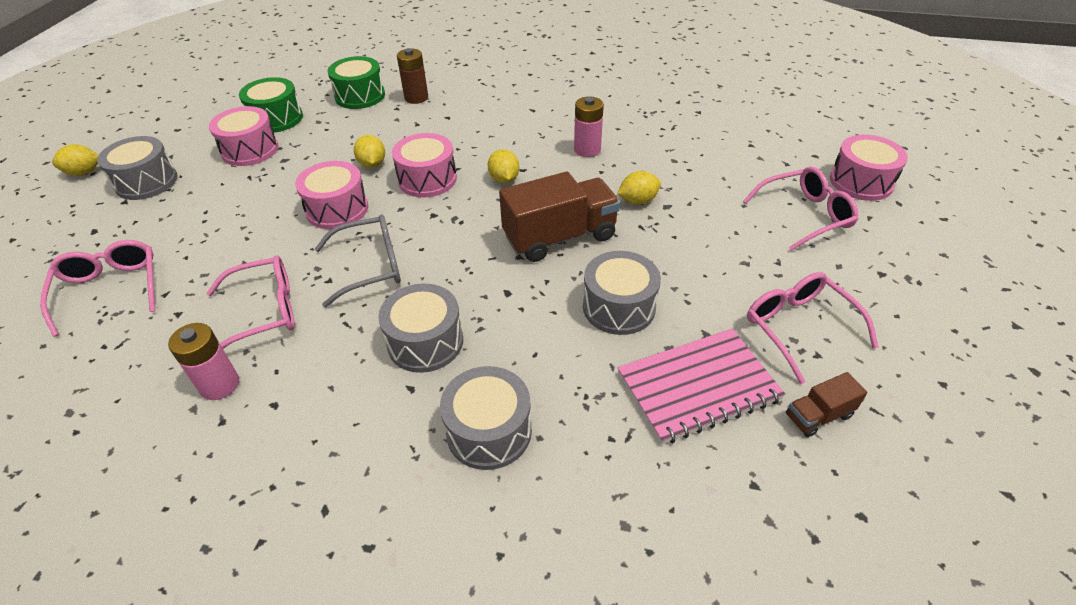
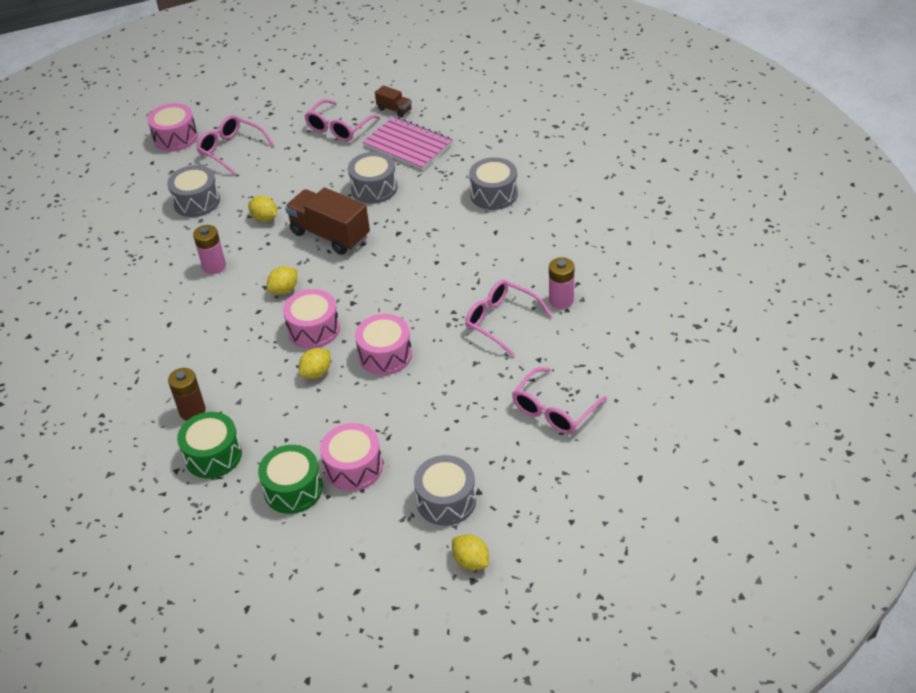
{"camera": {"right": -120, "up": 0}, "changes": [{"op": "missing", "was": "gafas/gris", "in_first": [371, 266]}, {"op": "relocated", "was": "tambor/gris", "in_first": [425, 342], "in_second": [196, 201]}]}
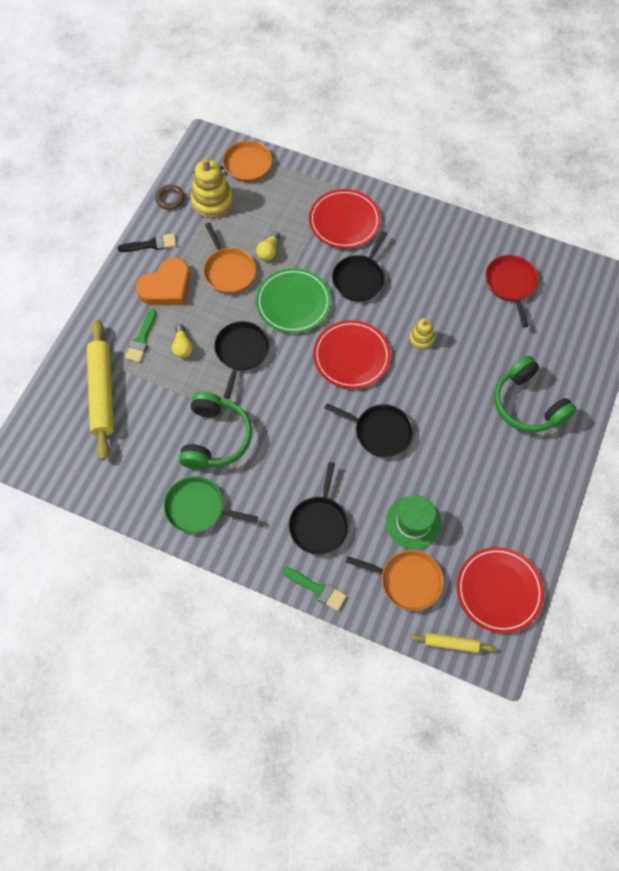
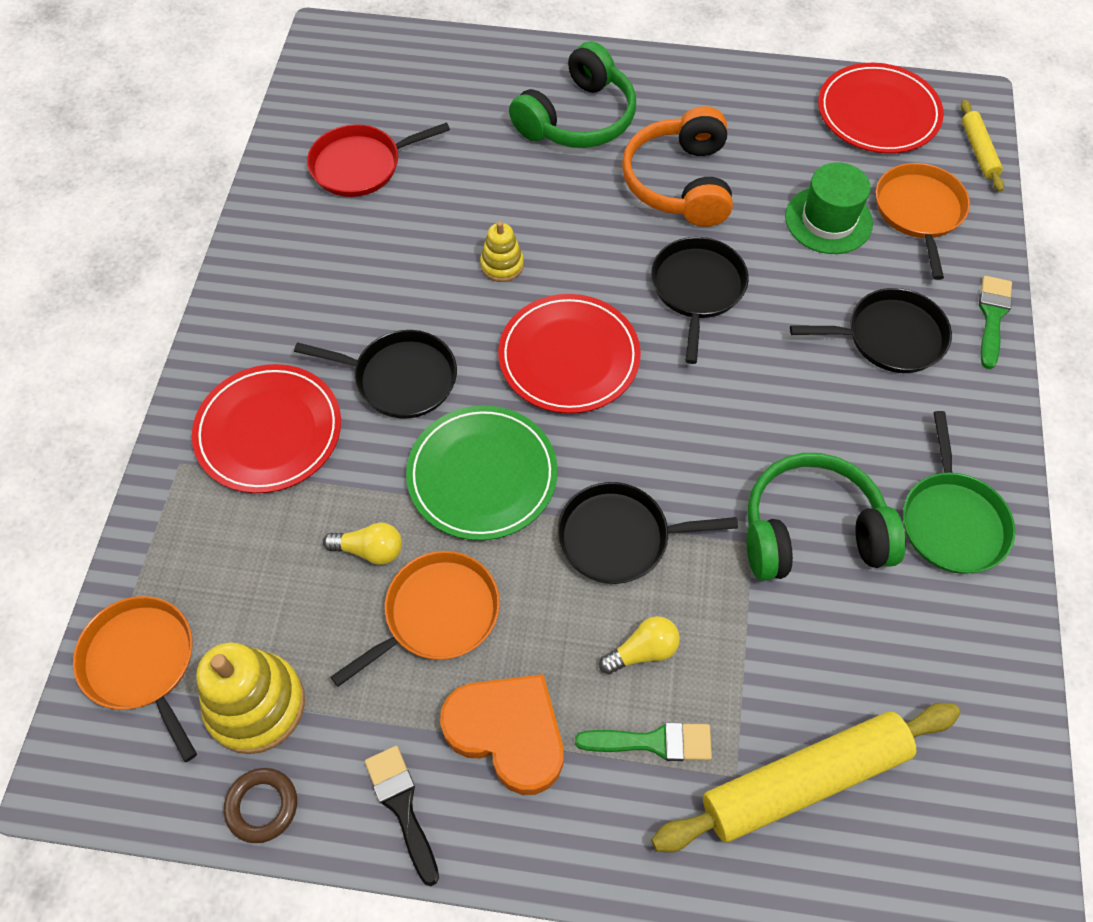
{"camera": {"right": -105, "up": -5}, "changes": [{"op": "appeared", "now": "auriculares/naranja", "in_second": [679, 183]}]}
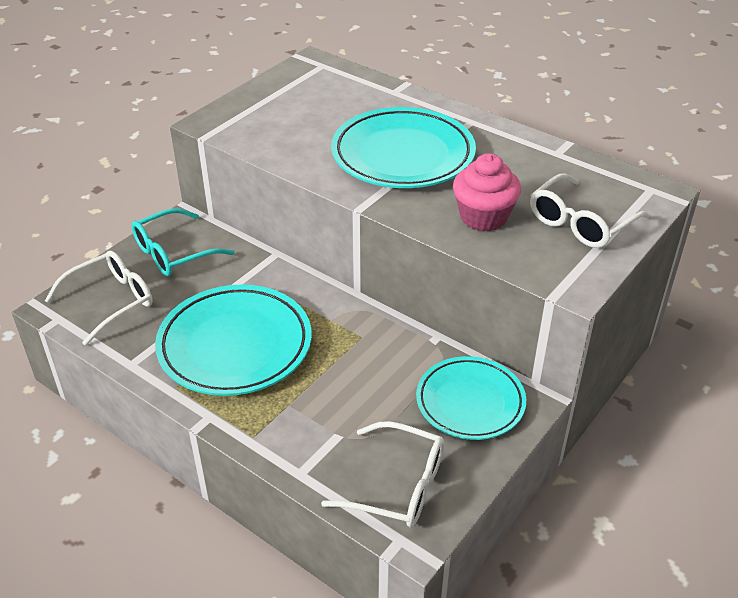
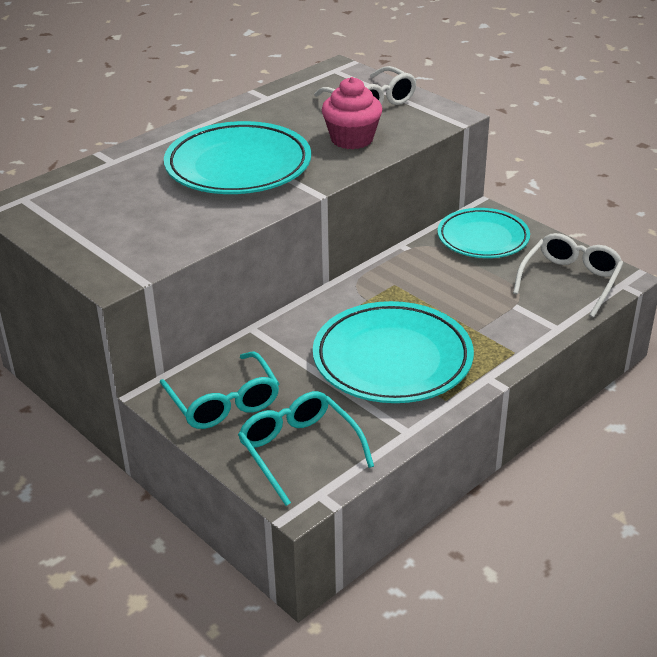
{"camera": {"right": -80, "up": -5}, "changes": [{"op": "colour", "was": "gafas/blanco", "now": "gafas/turquesa", "in_first": [111, 301], "in_second": [299, 451]}]}
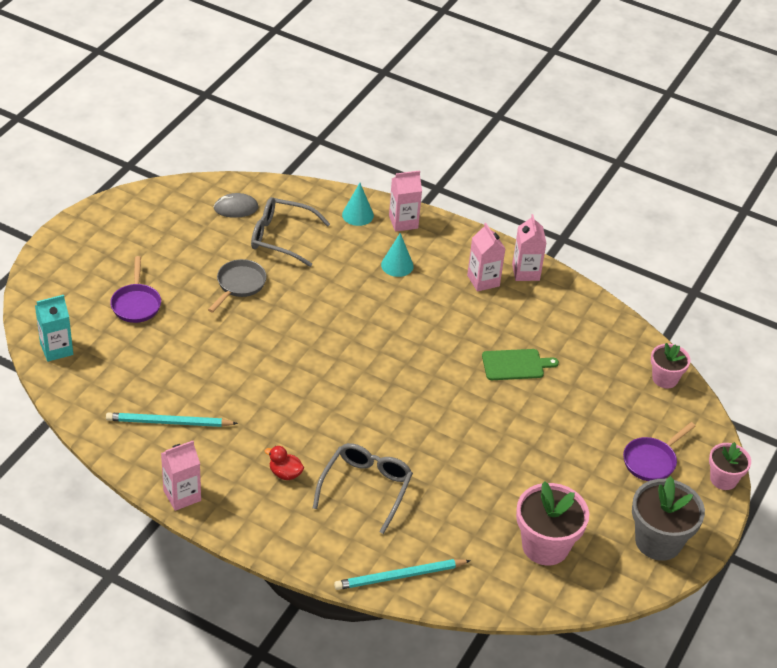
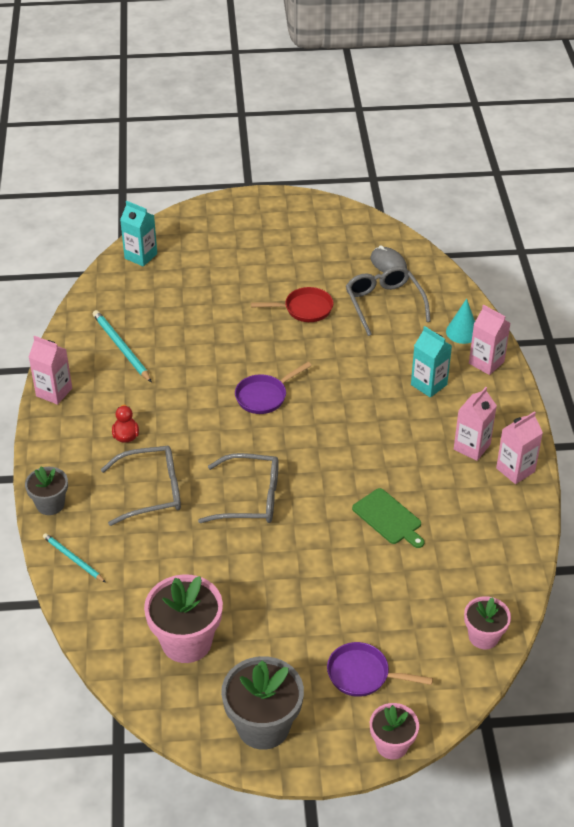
{"camera": {"right": 60, "up": 0}, "changes": [{"op": "relocated", "was": "sartén/morado", "in_first": [136, 304], "in_second": [264, 396]}, {"op": "colour", "was": "sartén/gris", "now": "sartén/rojo", "in_first": [239, 285], "in_second": [304, 309]}, {"op": "size", "was": "lápiz/turquesa", "in_first": [399, 576], "in_second": [73, 559], "ratio": 0.65}, {"op": "exchanged", "was": "cono/turquesa", "now": "cartón de leche/turquesa", "in_first": [397, 265], "in_second": [429, 384]}, {"op": "appeared", "now": "maceta/gris", "in_second": [50, 504]}, {"op": "appeared", "now": "gafas/gris", "in_second": [250, 498]}]}
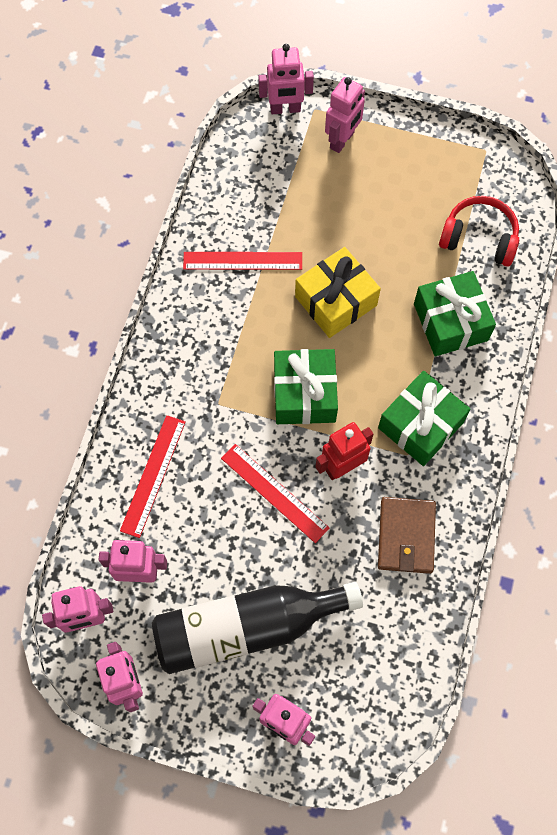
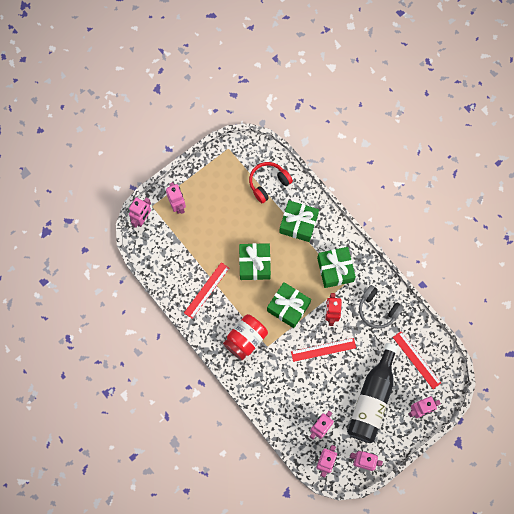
{"camera": {"right": -55, "up": 5}, "changes": [{"op": "relocated", "was": "regla/rojo", "in_first": [153, 475], "in_second": [416, 360]}, {"op": "colour", "was": "regalo/amarillo", "now": "regalo/verde", "in_first": [336, 301], "in_second": [254, 264]}, {"op": "exchanged", "was": "cartera/marrón", "now": "auriculares/gris", "in_first": [406, 536], "in_second": [377, 310]}, {"op": "appeared", "now": "tarro/rojo", "in_second": [245, 339]}]}
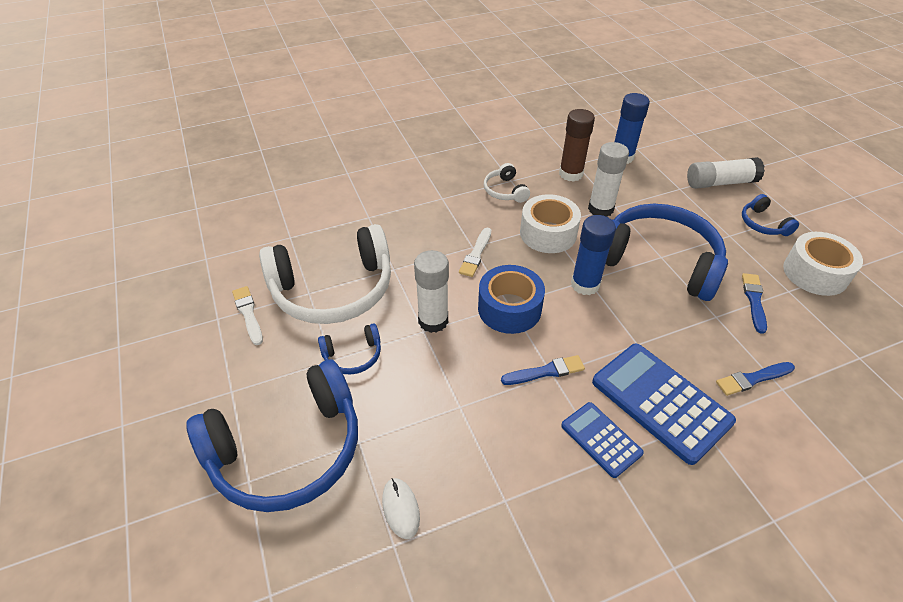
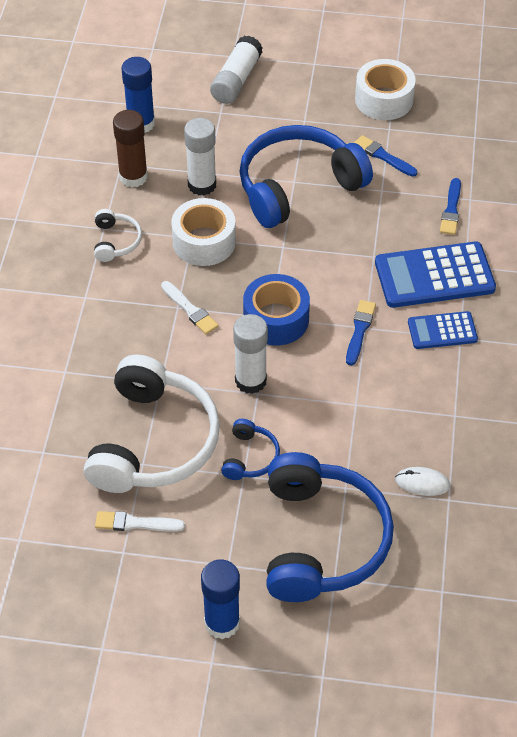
{"camera": {"right": -60, "up": 5}, "changes": [{"op": "spun", "was": "auriculares/blanco", "in_first": [505, 191], "in_second": [116, 241], "clockwise": -105}, {"op": "relocated", "was": "barra de pegamento/azul", "in_first": [585, 284], "in_second": [222, 623]}, {"op": "missing", "was": "auriculares/azul", "in_first": [763, 224]}]}
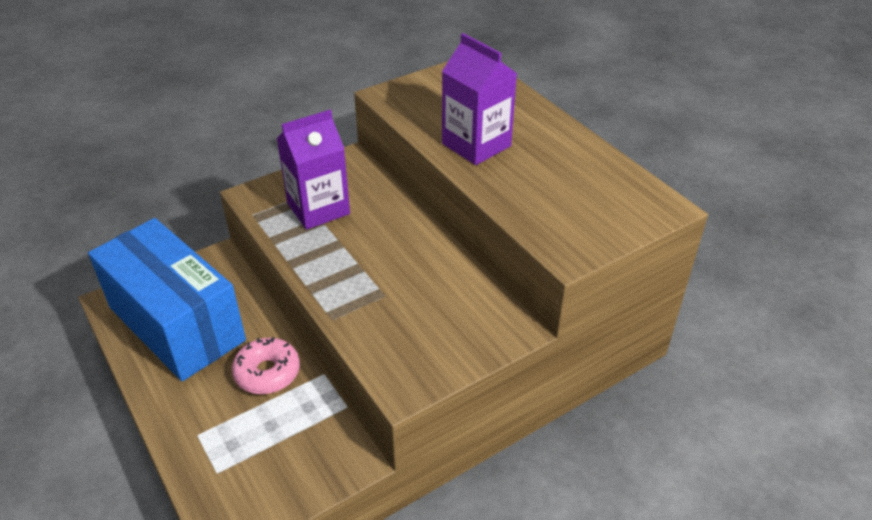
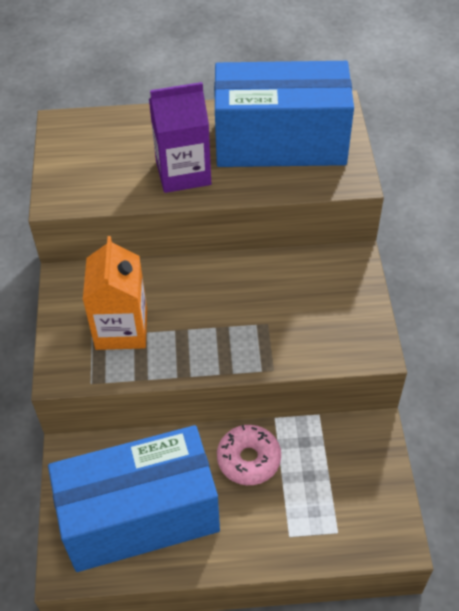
{"camera": {"right": -60, "up": 10}, "changes": [{"op": "colour", "was": "cartón de leche/morado", "now": "cartón de leche/naranja", "in_first": [318, 208], "in_second": [121, 329]}, {"op": "appeared", "now": "caja/azul", "in_second": [280, 142]}]}
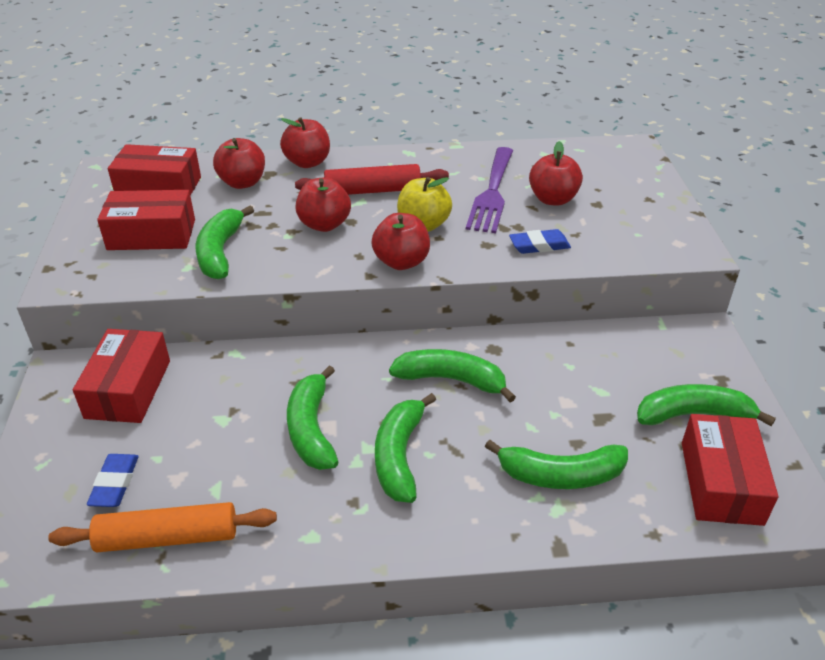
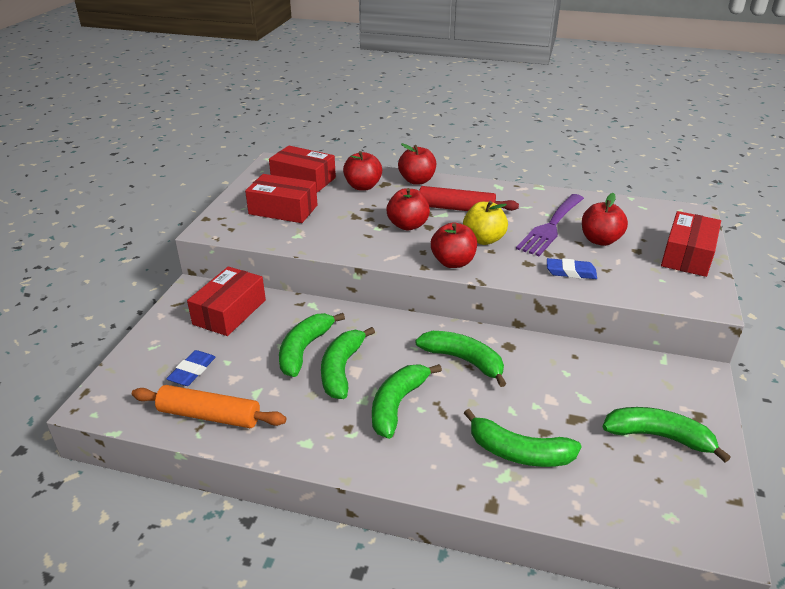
{"camera": {"right": 20, "up": -5}, "changes": [{"op": "relocated", "was": "plátano/verde", "in_first": [220, 252], "in_second": [304, 349]}, {"op": "relocated", "was": "caja/rojo", "in_first": [721, 482], "in_second": [687, 255]}]}
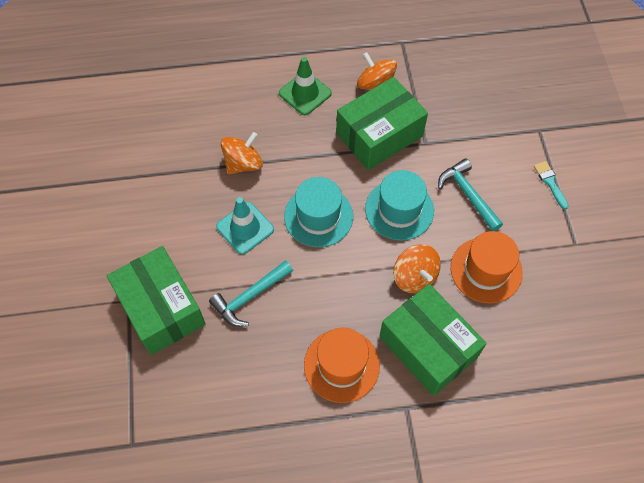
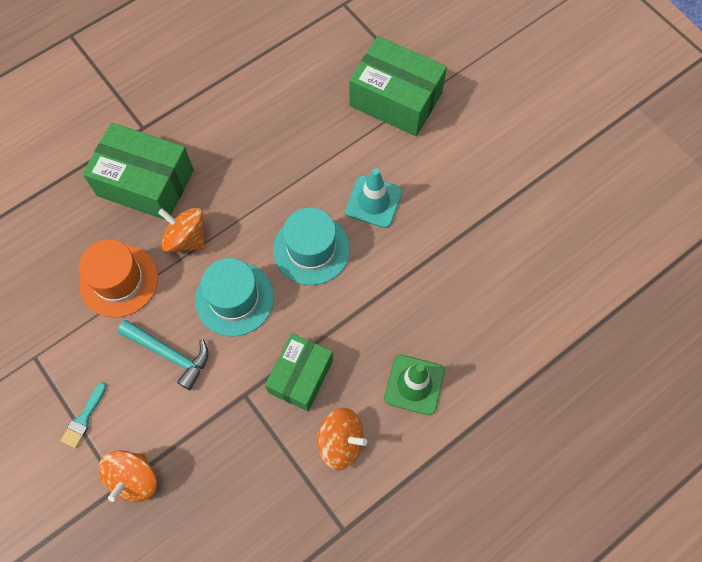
{"camera": {"right": 150, "up": 5}, "changes": [{"op": "missing", "was": "martillo/turquesa", "in_first": [250, 297]}, {"op": "relocated", "was": "peonza/naranja", "in_first": [243, 163], "in_second": [134, 479]}, {"op": "missing", "was": "sombrero/naranja", "in_first": [341, 365]}, {"op": "size", "was": "caja/verde", "in_first": [379, 135], "in_second": [301, 376], "ratio": 0.67}, {"op": "spun", "was": "pincel/turquesa", "in_first": [550, 182], "in_second": [84, 418], "clockwise": 75}]}
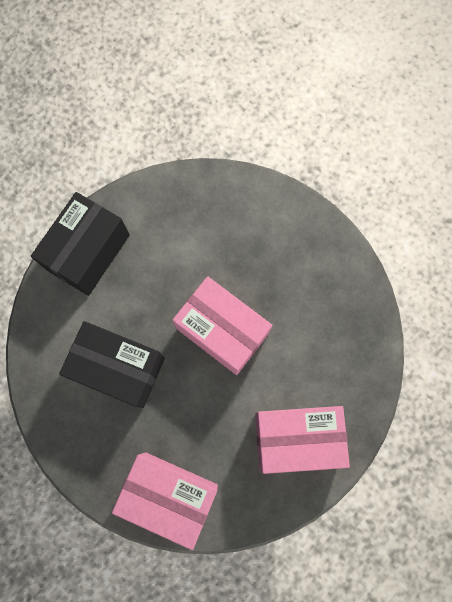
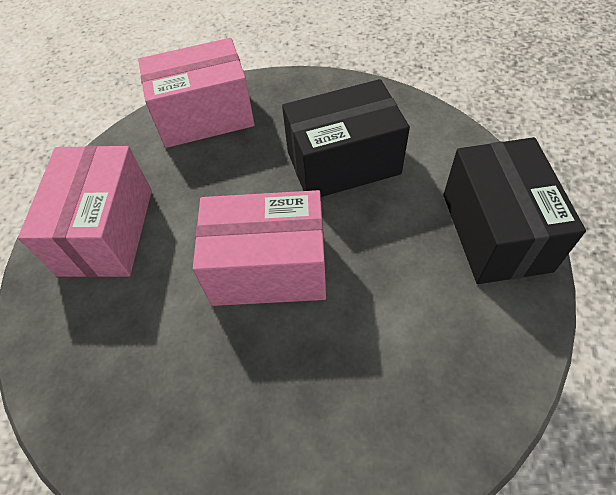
{"camera": {"right": 145, "up": -20}, "changes": [{"op": "spun", "was": "caja/rosa", "in_first": [296, 438], "in_second": [106, 231], "clockwise": -45}]}
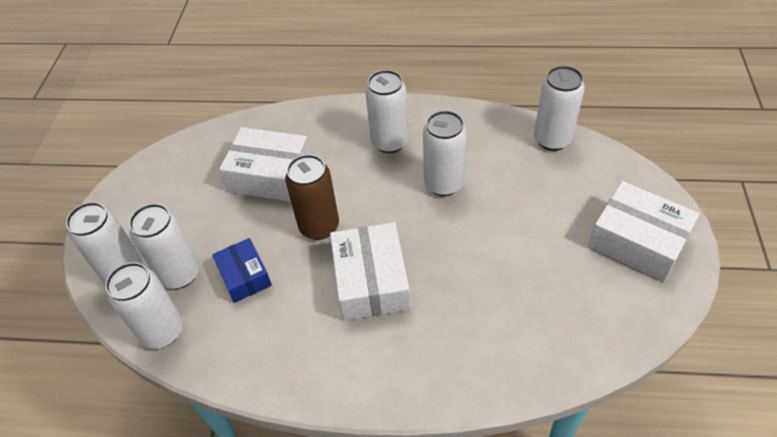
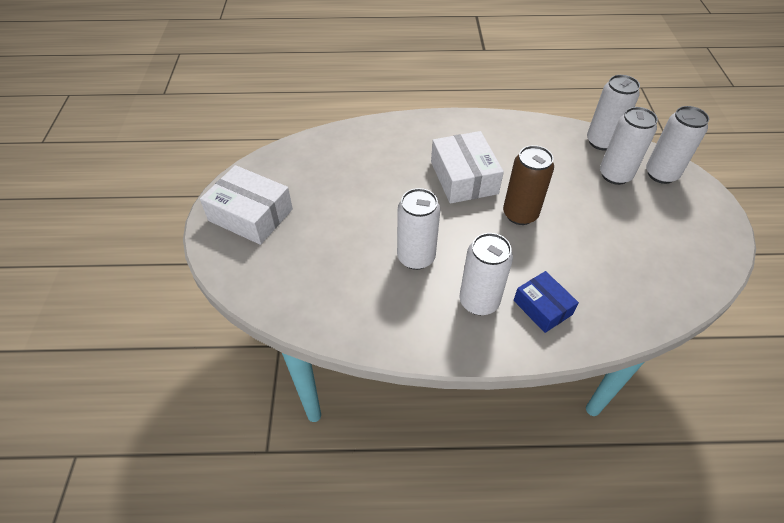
{"camera": {"right": 170, "up": 0}, "changes": [{"op": "relocated", "was": "caja/azul", "in_first": [244, 276], "in_second": [542, 307]}, {"op": "missing", "was": "caja/blanco", "in_first": [270, 175]}, {"op": "missing", "was": "lata/blanco", "in_first": [552, 139]}]}
